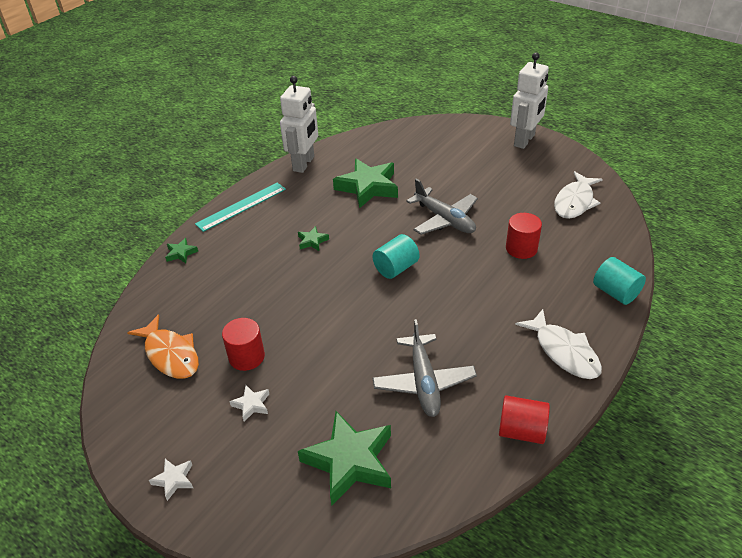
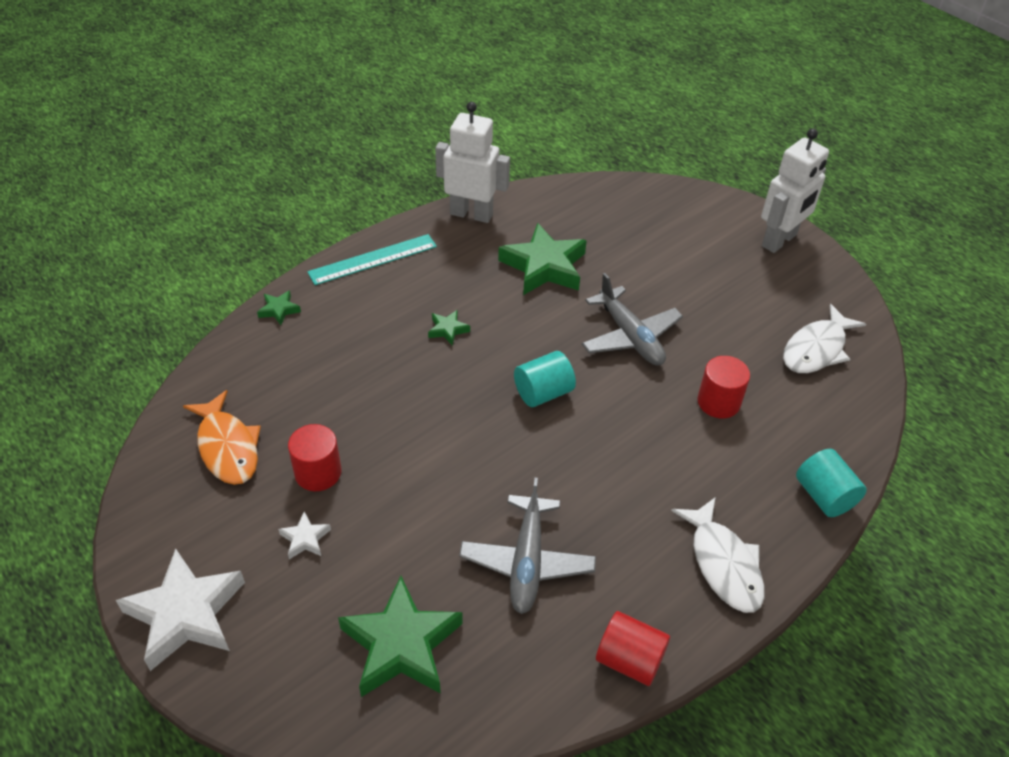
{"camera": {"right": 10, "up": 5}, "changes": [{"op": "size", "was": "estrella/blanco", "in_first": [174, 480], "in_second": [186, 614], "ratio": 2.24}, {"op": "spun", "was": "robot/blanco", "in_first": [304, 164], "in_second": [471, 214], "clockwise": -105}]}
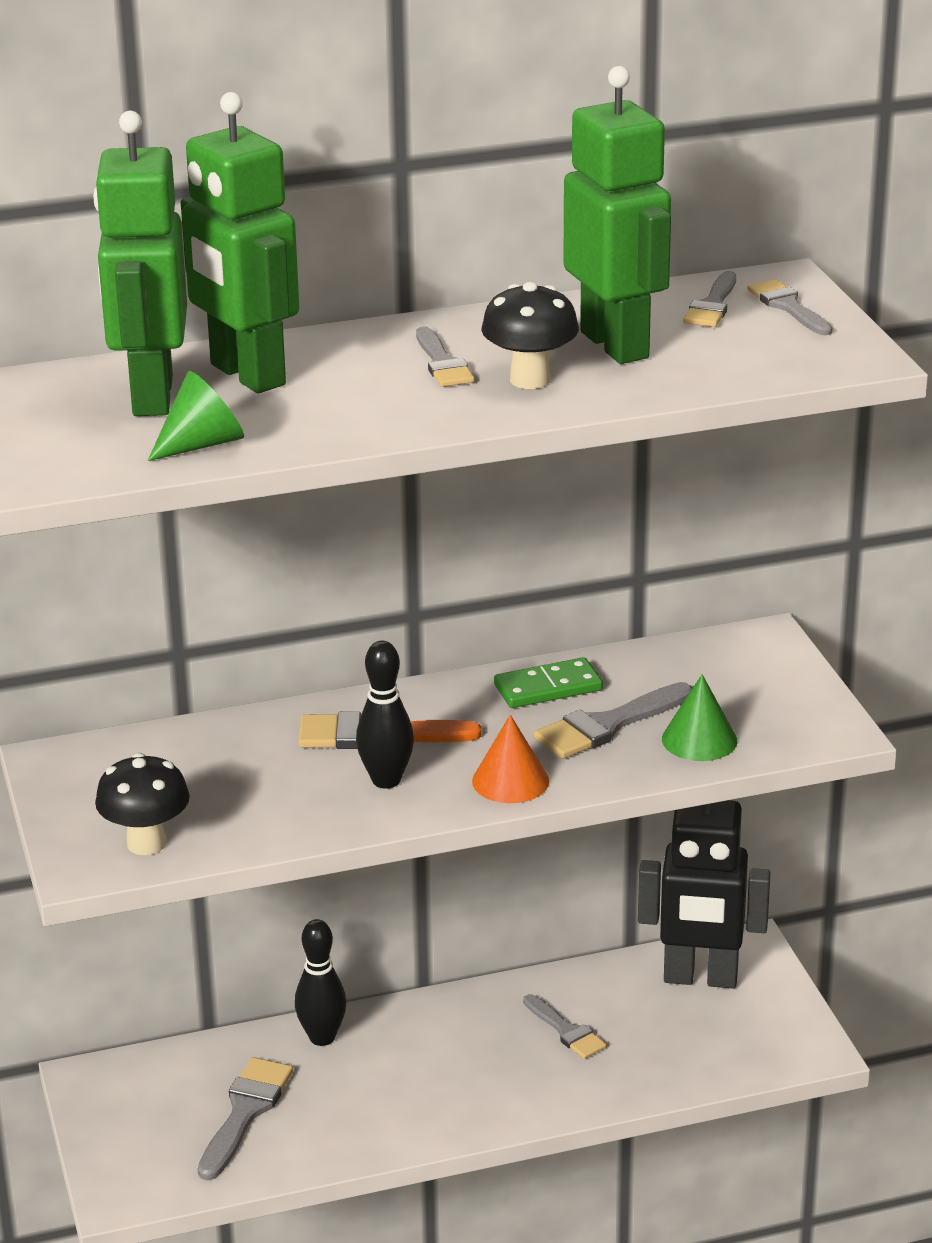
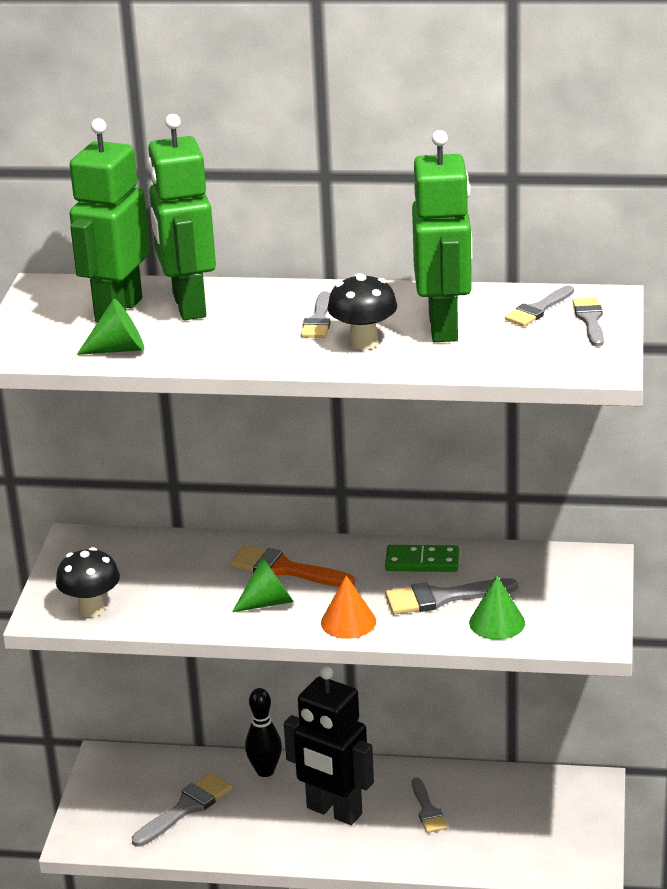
{"camera": {"right": 25, "up": 0}, "changes": [{"op": "exchanged", "was": "bolo/negro", "now": "cono/verde", "in_first": [386, 780], "in_second": [269, 602]}, {"op": "relocated", "was": "robot/negro", "in_first": [700, 978], "in_second": [334, 811]}]}
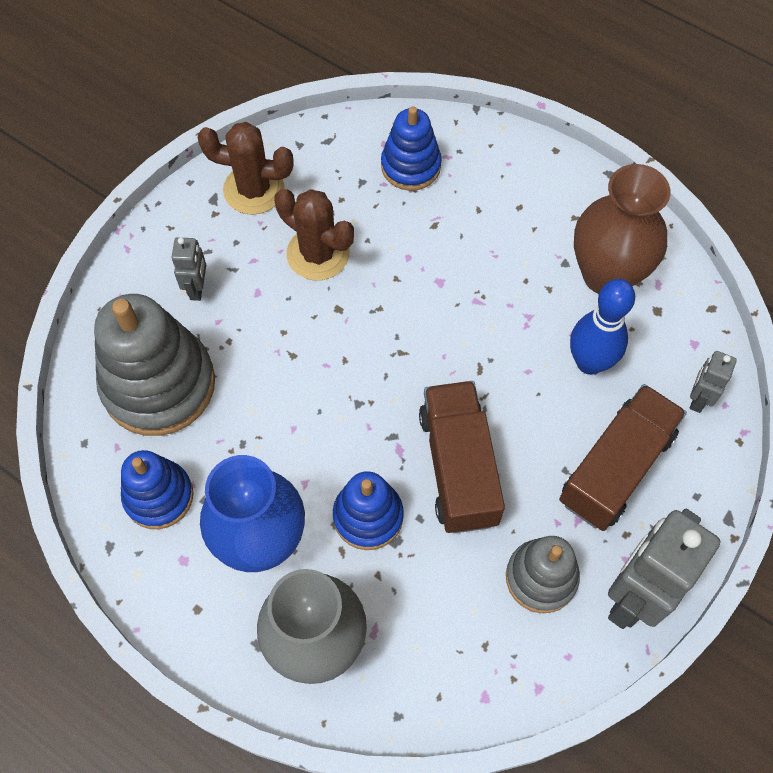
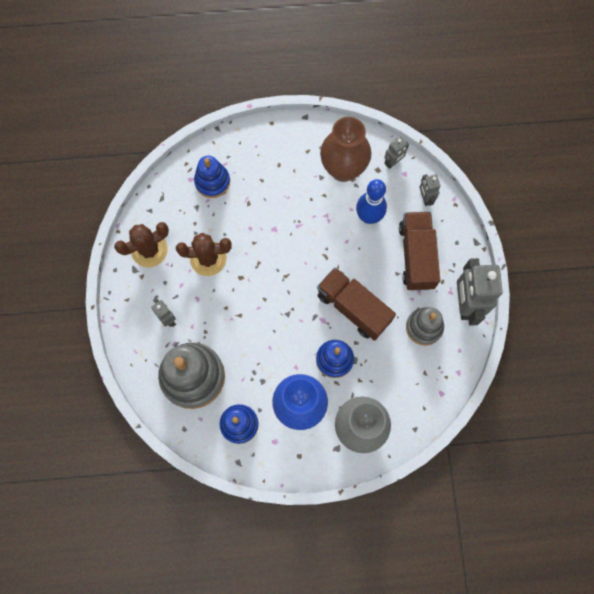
{"camera": {"right": -40, "up": 10}, "changes": [{"op": "appeared", "now": "robot/gris", "in_second": [393, 162]}]}
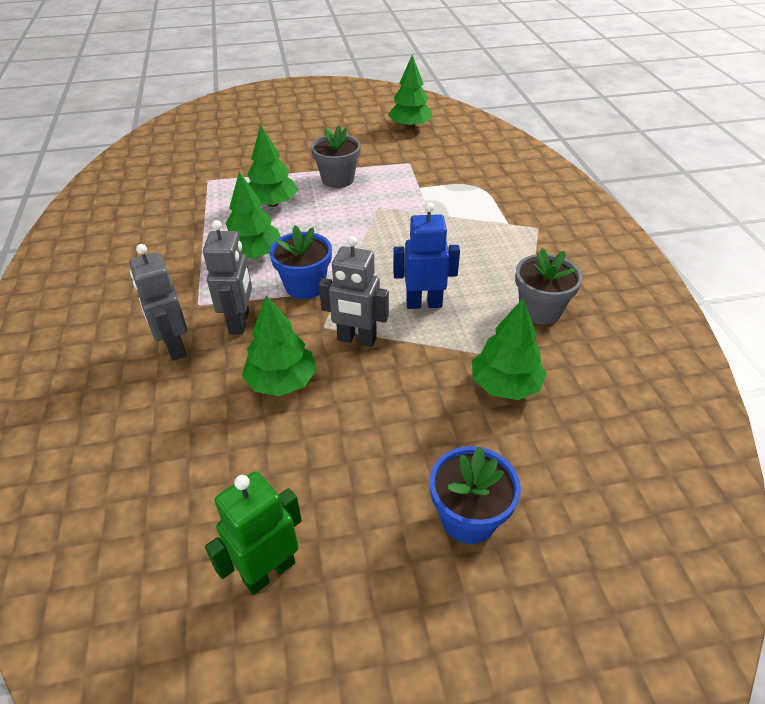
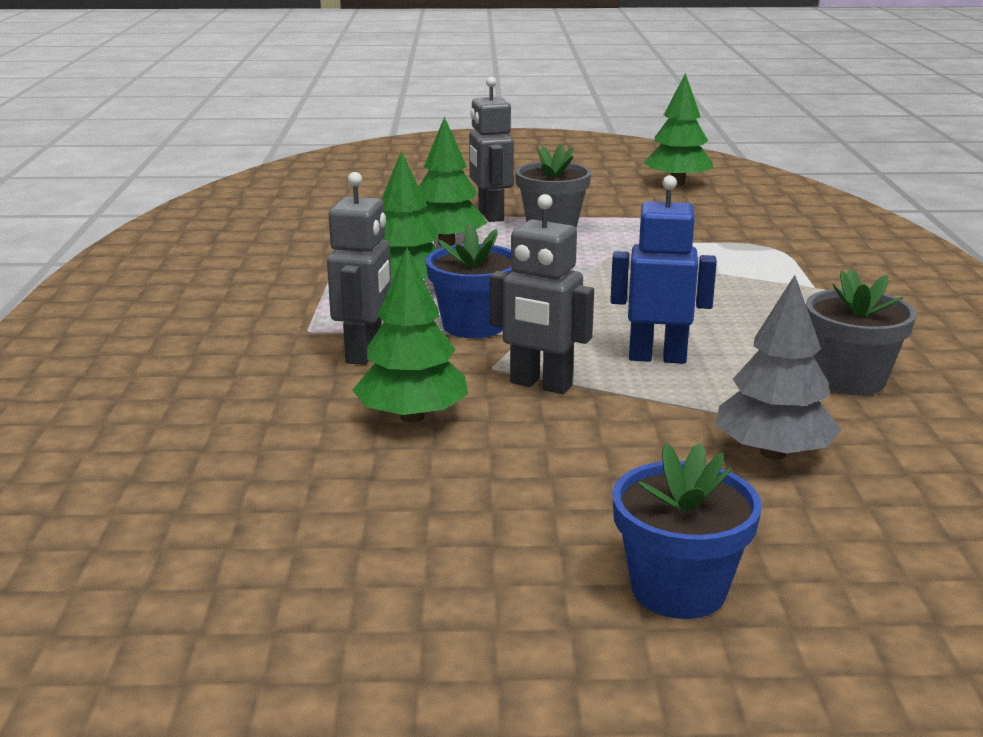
{"camera": {"right": 10, "up": -20}, "changes": [{"op": "relocated", "was": "robot/gris", "in_first": [175, 347], "in_second": [490, 215]}, {"op": "missing", "was": "robot/verde", "in_first": [269, 571]}, {"op": "colour", "was": "árbol/verde", "now": "árbol/gris", "in_first": [505, 385], "in_second": [773, 453]}]}
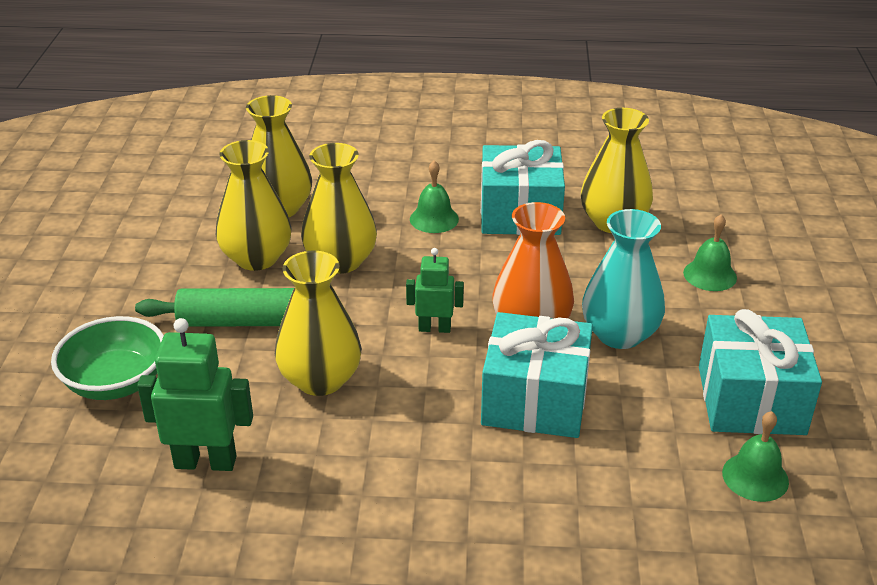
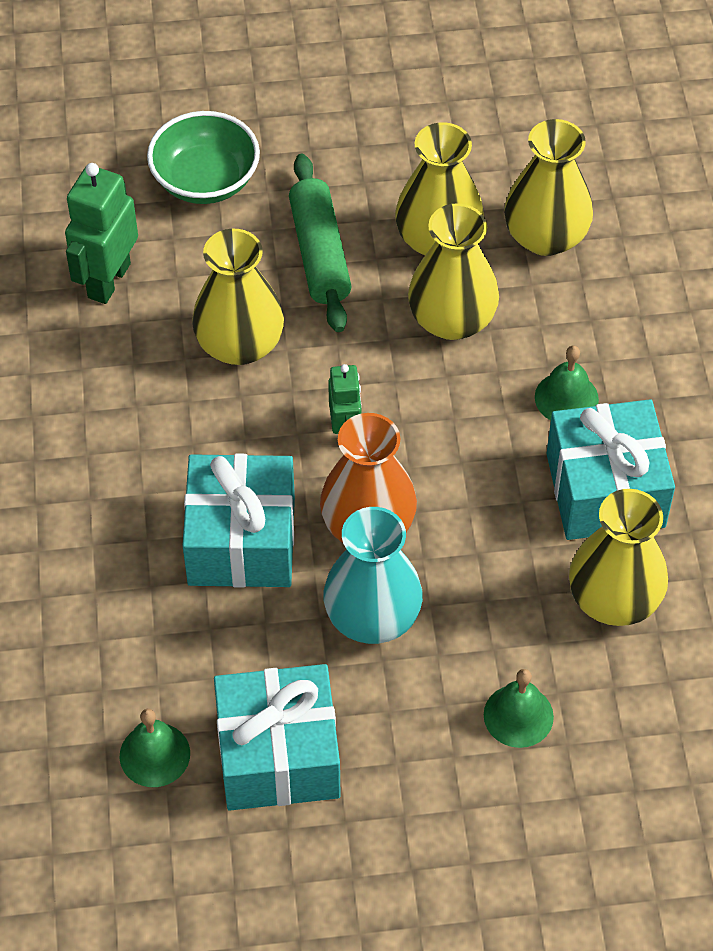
{"camera": {"right": 80, "up": 20}, "changes": [{"op": "spun", "was": "robot/verde", "in_first": [205, 462], "in_second": [108, 280], "clockwise": -150}]}
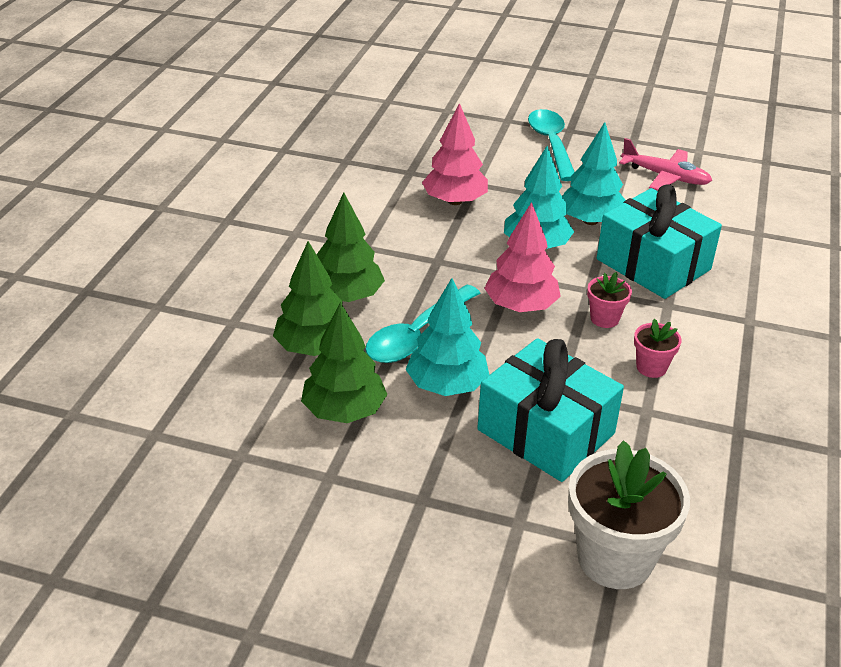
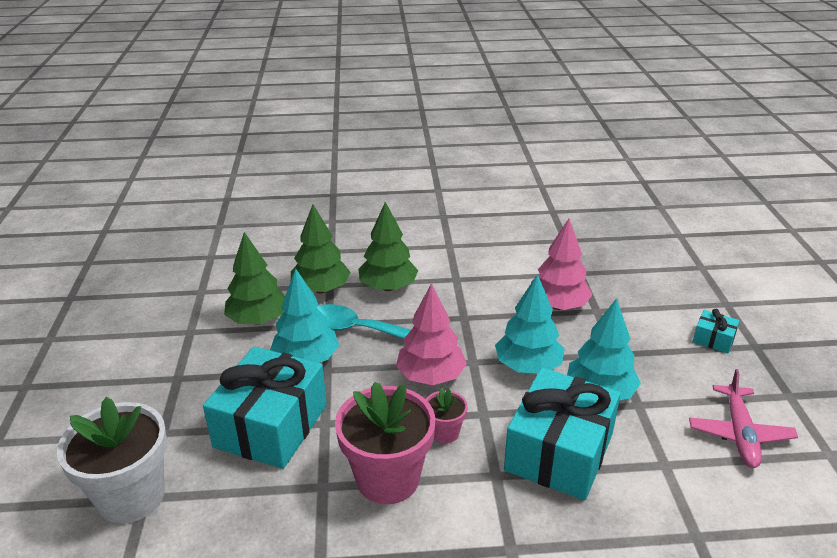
{"camera": {"right": 70, "up": -5}, "changes": [{"op": "exchanged", "was": "cuchara/turquesa", "now": "regalo/turquesa", "in_first": [551, 144], "in_second": [713, 339]}, {"op": "size", "was": "maceta/rosa", "in_first": [651, 367], "in_second": [388, 479], "ratio": 2.06}]}
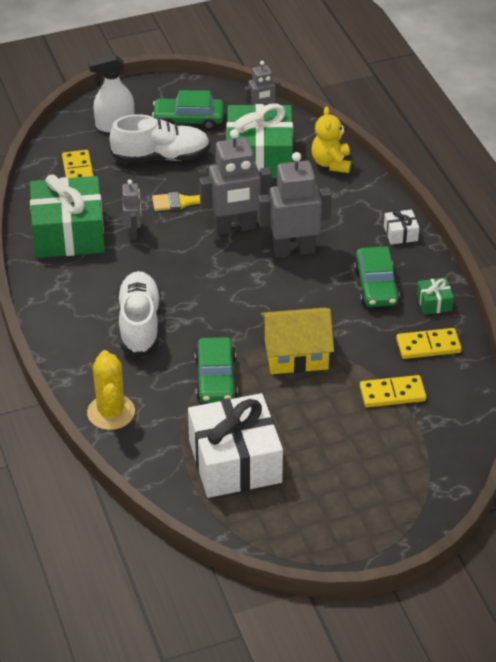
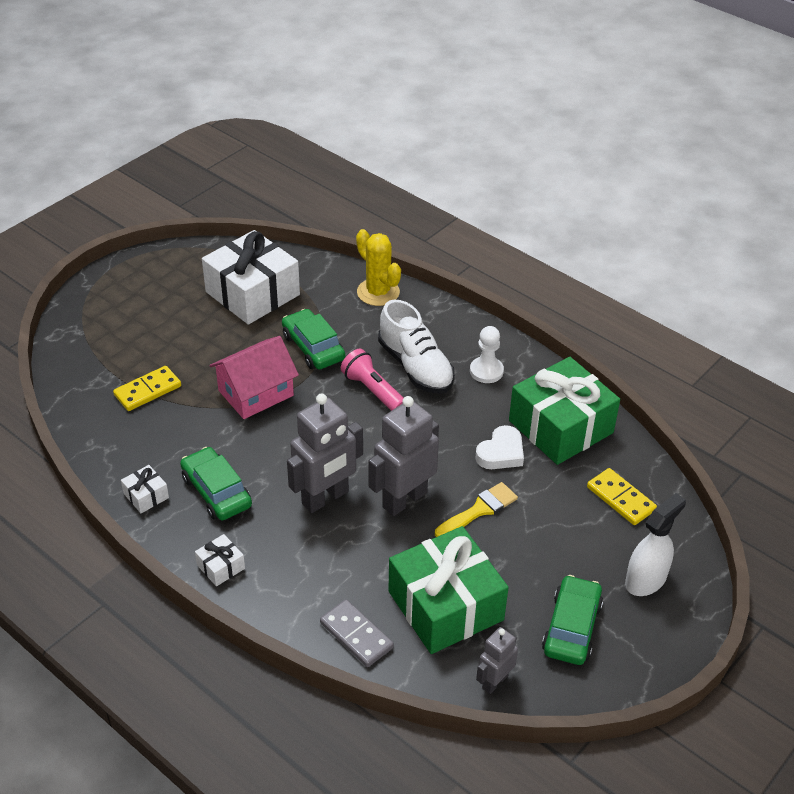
{"camera": {"right": 150, "up": 0}, "changes": [{"op": "missing", "was": "zapato/blanco", "in_first": [161, 157]}, {"op": "exchanged", "was": "robot/gris", "now": "corazón/blanco", "in_first": [133, 232], "in_second": [501, 453]}, {"op": "spun", "was": "coche/verde", "in_first": [188, 119], "in_second": [572, 628], "clockwise": -45}, {"op": "colour", "was": "casa/amarillo", "now": "casa/rosa", "in_first": [296, 354], "in_second": [256, 393]}, {"op": "exchanged", "was": "osito/amarillo", "now": "ficha de dominó/gris", "in_first": [331, 163], "in_second": [356, 635]}, {"op": "missing", "was": "ficha de dominó/amarillo", "in_first": [428, 346]}, {"op": "colour", "was": "regalo/verde", "now": "regalo/blanco", "in_first": [434, 303], "in_second": [146, 496]}, {"op": "appeared", "now": "lámpara de mano/rosa", "in_second": [373, 391]}, {"op": "appeared", "now": "peón/blanco", "in_second": [486, 371]}]}
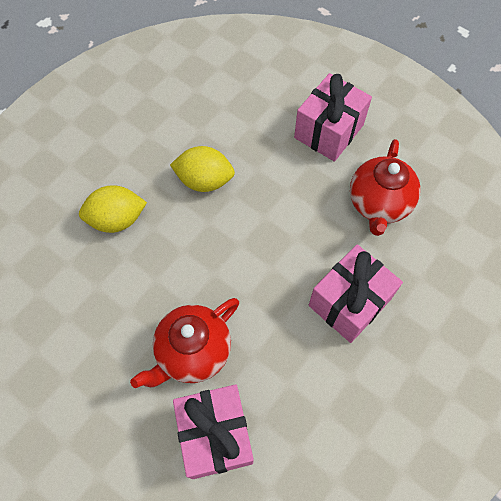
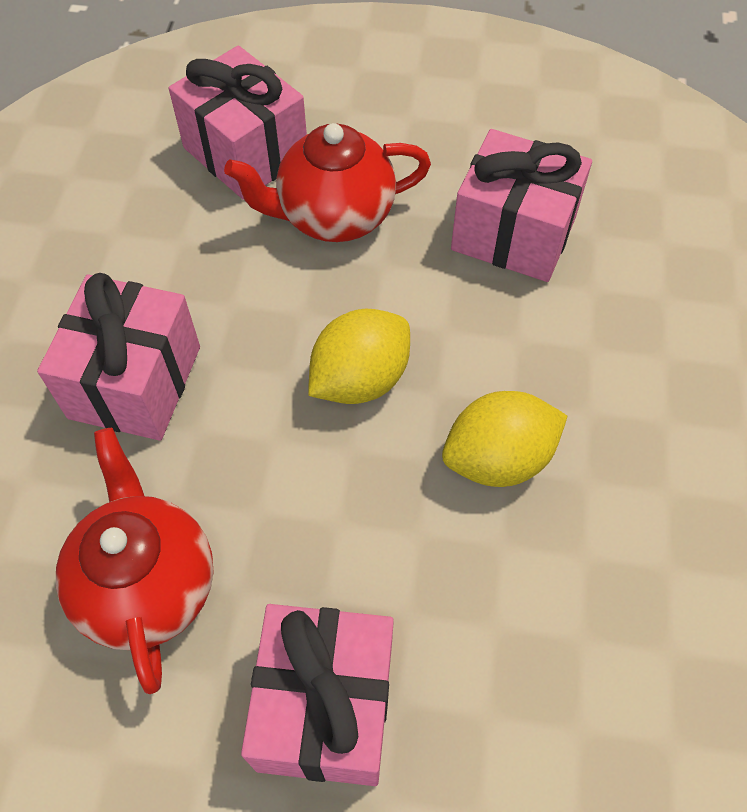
{"camera": {"right": 150, "up": -5}, "changes": [{"op": "relocated", "was": "limón/amarillo", "in_first": [117, 219], "in_second": [360, 379]}, {"op": "spun", "was": "tetera/rojo", "in_first": [193, 352], "in_second": [334, 216], "clockwise": -120}, {"op": "appeared", "now": "regalo/rosa", "in_second": [513, 234]}]}
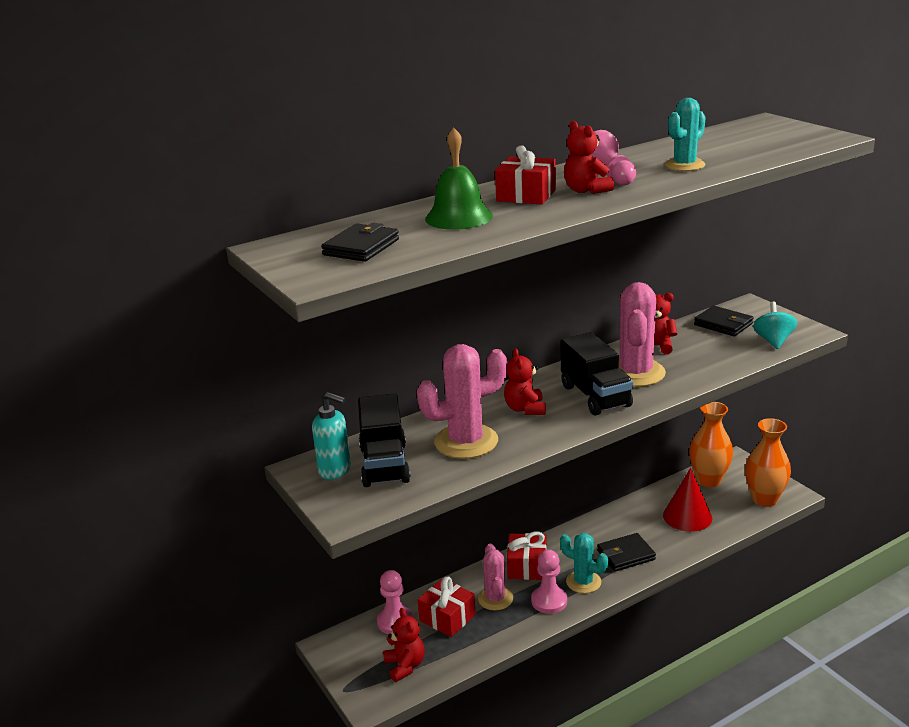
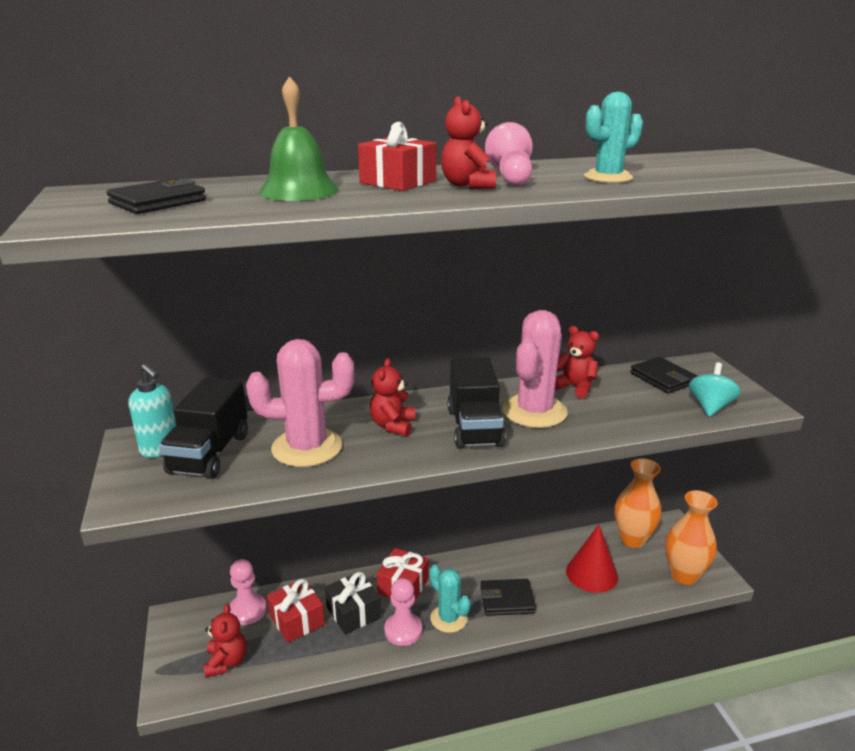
{"camera": {"right": 15, "up": 0}, "changes": [{"op": "exchanged", "was": "cactus/rosa", "now": "regalo/negro", "in_first": [495, 598], "in_second": [353, 612]}]}
